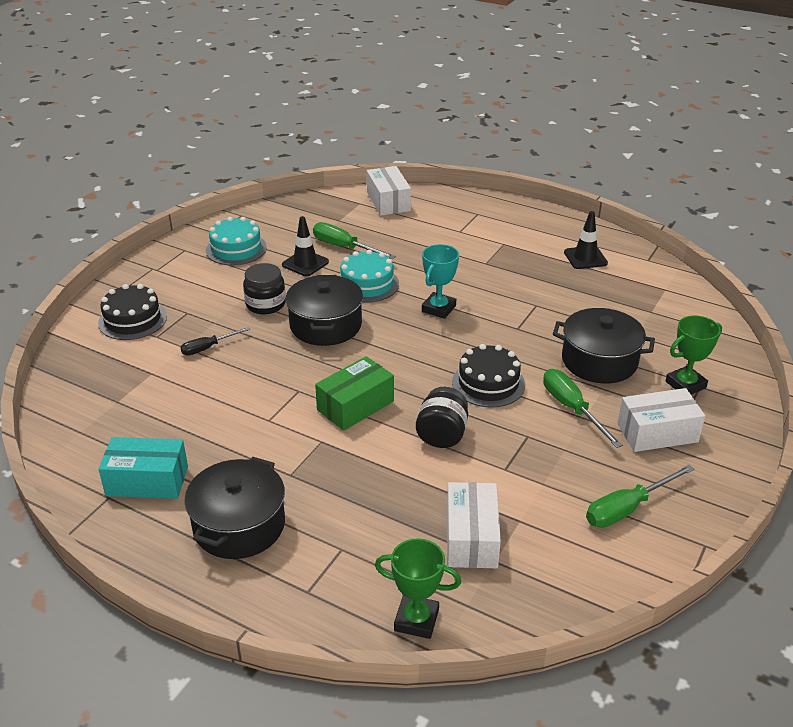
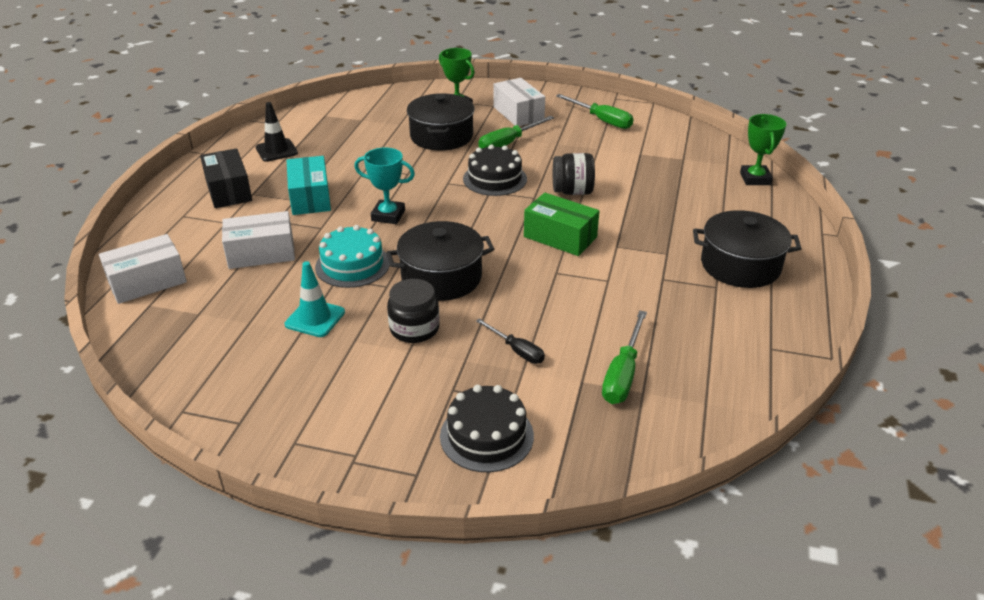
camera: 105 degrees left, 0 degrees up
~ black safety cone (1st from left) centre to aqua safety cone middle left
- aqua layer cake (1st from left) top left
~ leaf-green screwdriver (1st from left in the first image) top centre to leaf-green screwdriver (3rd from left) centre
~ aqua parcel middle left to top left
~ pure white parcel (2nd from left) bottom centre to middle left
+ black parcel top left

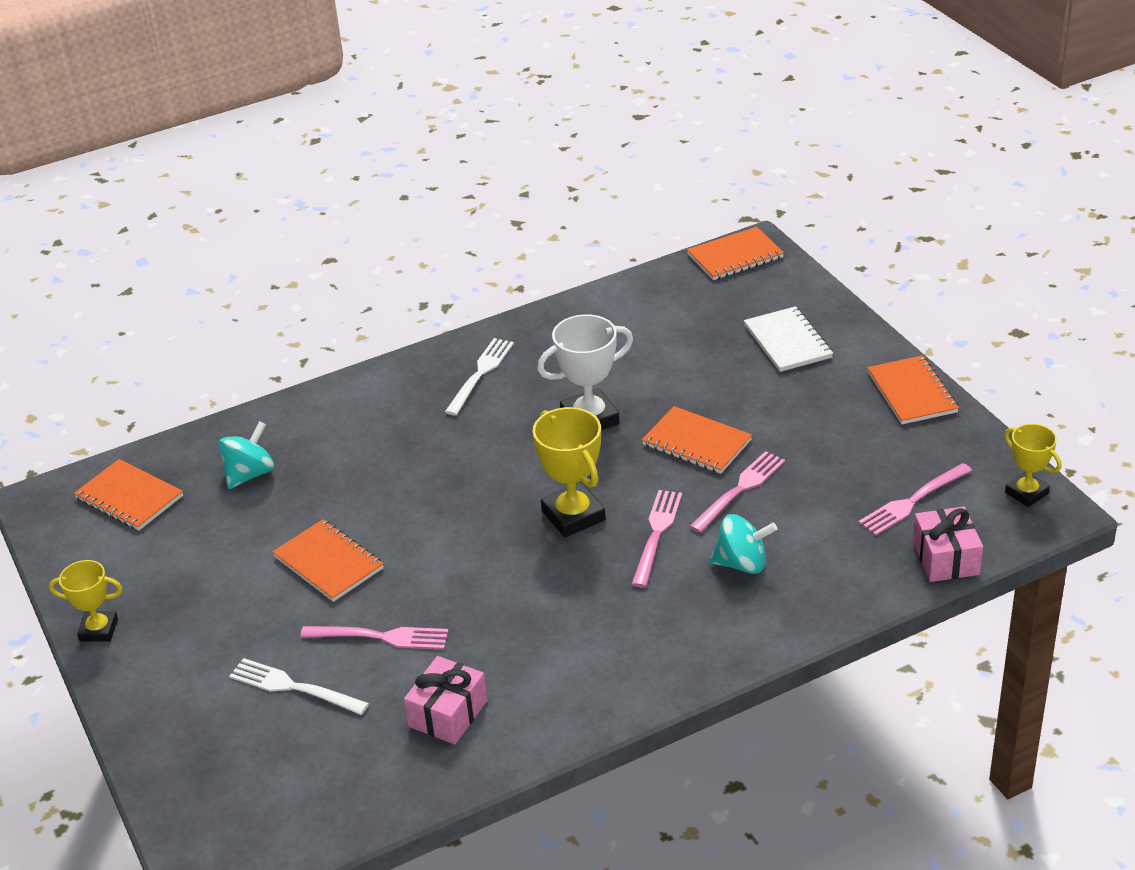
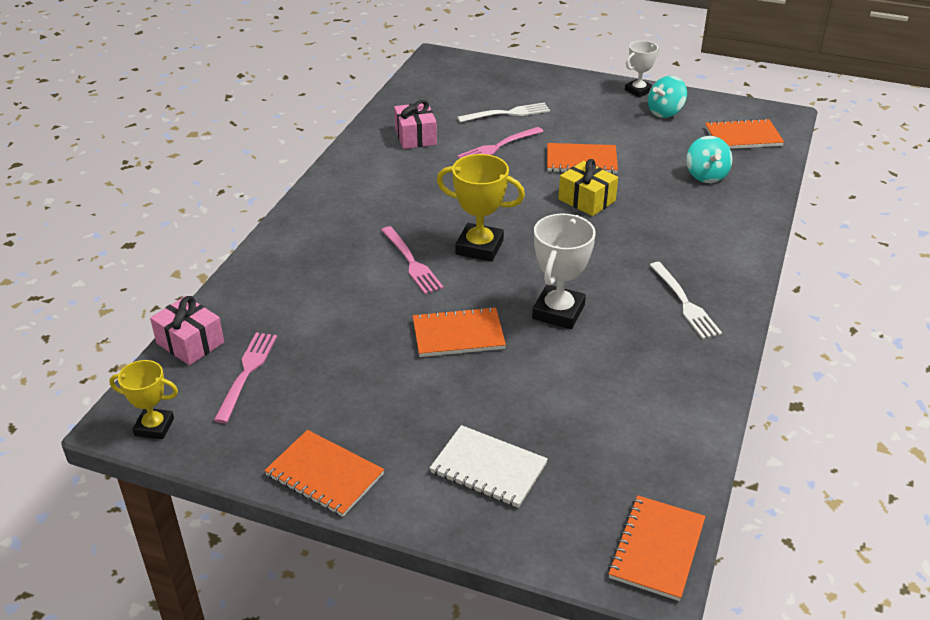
camera: 135 degrees right, 0 degrees up
- rosy fork (3rd from left) centre
~ aqua whirligig (2nd from left in the first image) centre to aqua whirligig (1st from left) top right
~ yellow award cup (1st from left) bottom left to pure white award cup (2nd from left) top right
+ yellow present top centre

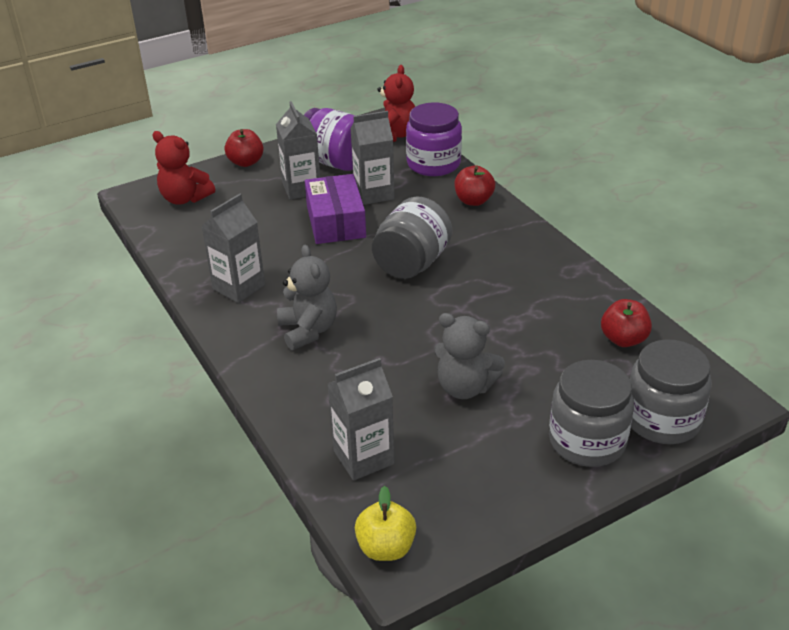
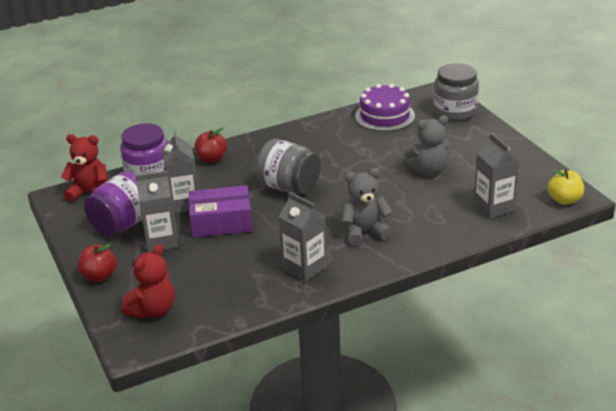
camera: 85 degrees left, 5 degrees down
~ scarlet apple (3rd from left) middle right to violet layer cake top centre
~ gray teddy bear (2nd from left) centre = middle right 45 degrees clockwise
- gray jam jar (2nd from left) middle right

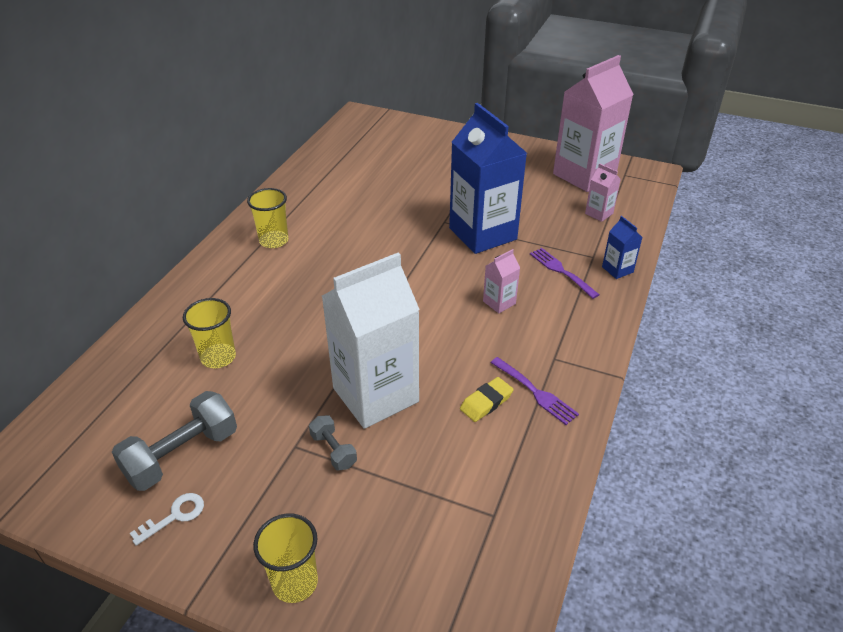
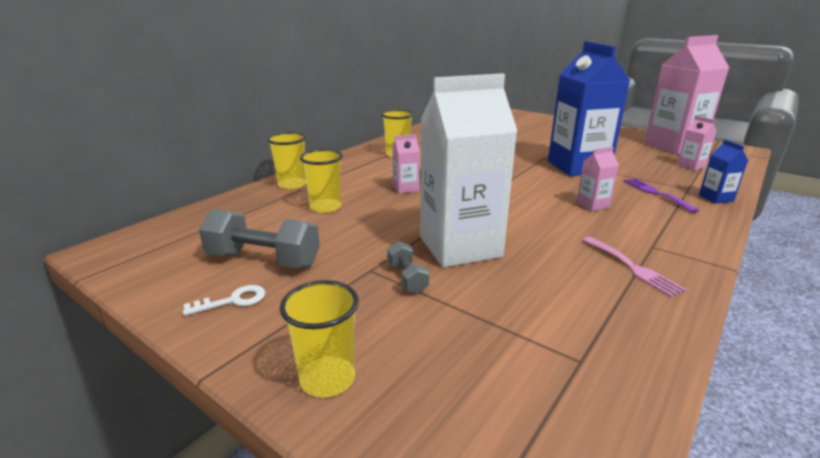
camera: 15 degrees right, 15 degrees down
~ violet fork (1st from left) centre to rosy fork middle right
- yellow pencil eraser centre
~ gray dumbbell (1st from left) bottom left = middle left 45 degrees clockwise
+ yellow beaker (1st from left) centre
+ rosy juice carton (1st from left) centre

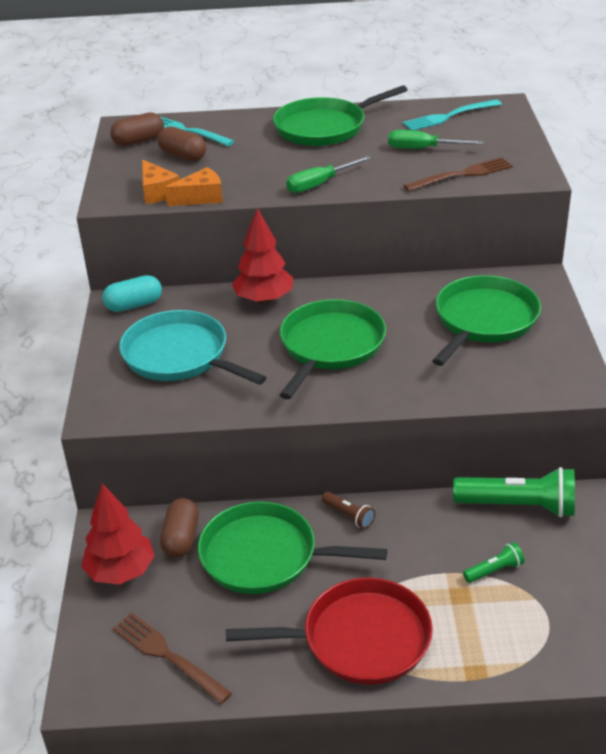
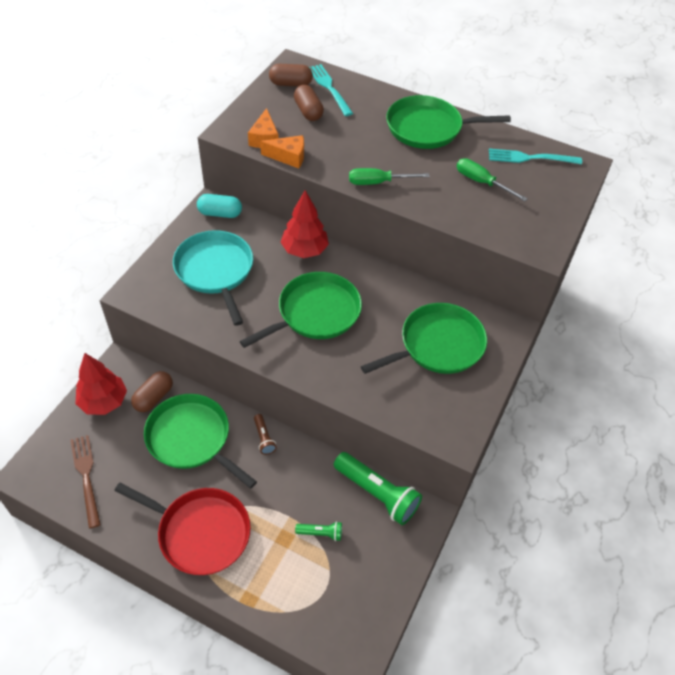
camera: 25 degrees right, 15 degrees up
- russet fork (2nd from left) top right

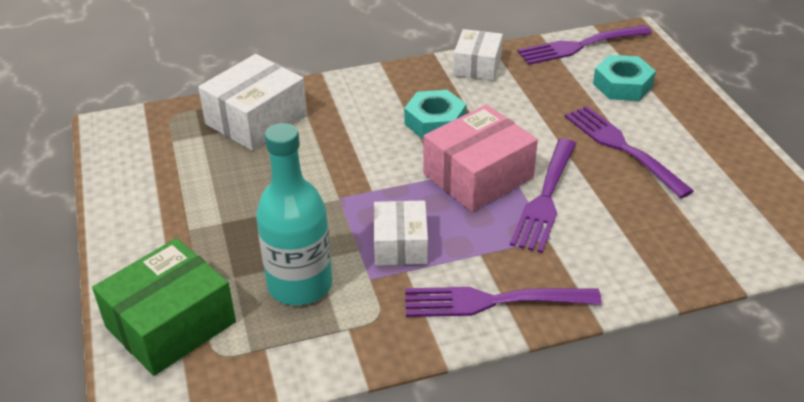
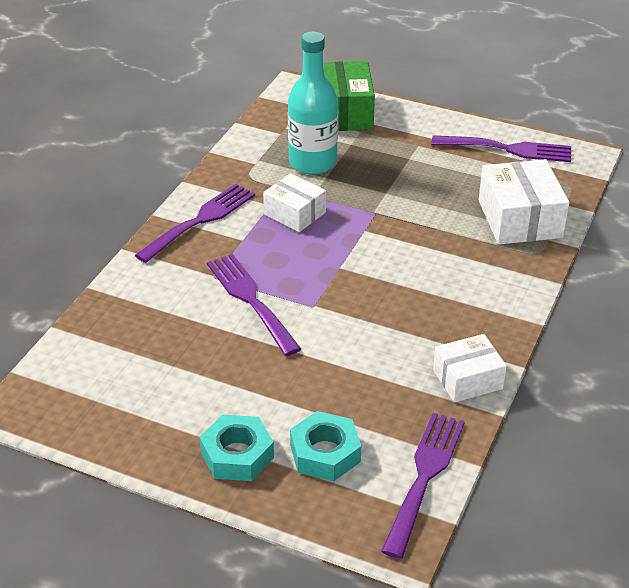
camera: 130 degrees right, 0 degrees up
~ pure white parcel (3rd from left in the first image) top centre = middle right 75 degrees counterclockwise
~ aqua hexagon nut (1st from left) top centre to bottom centre
- rosy parcel centre
~ violet fork (4th from left) middle right to top right

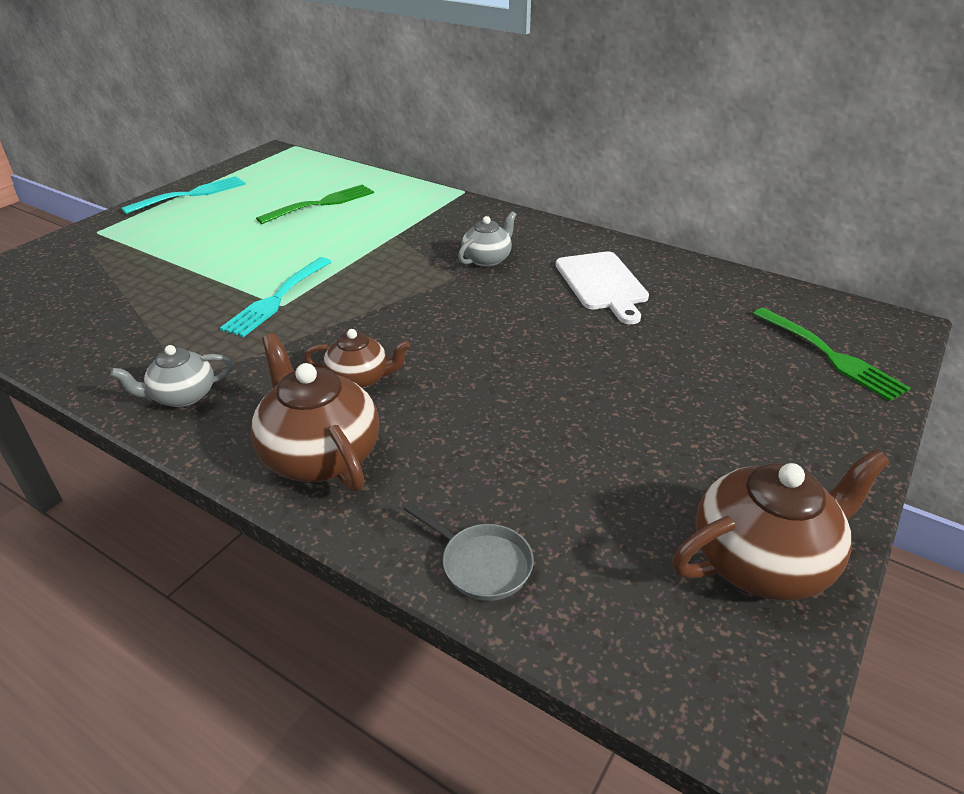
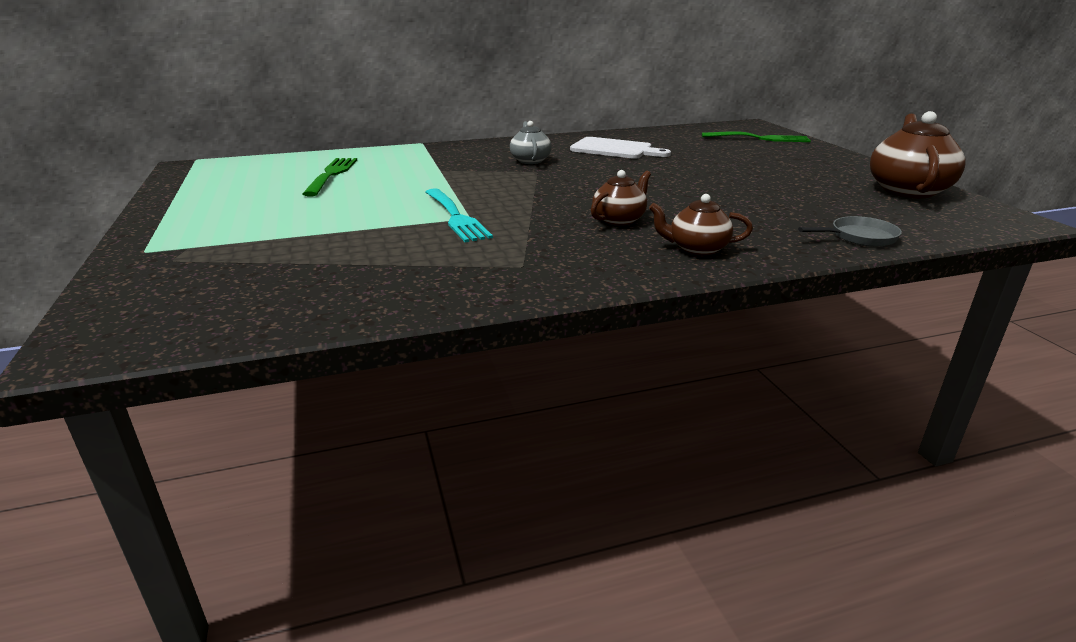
camera: 50 degrees left, 10 degrees down
- aqua fork (1st from left) top left
~ russet teapot (1st from left in the first image) middle left = centre x0.58
- gray teapot (1st from left) middle left

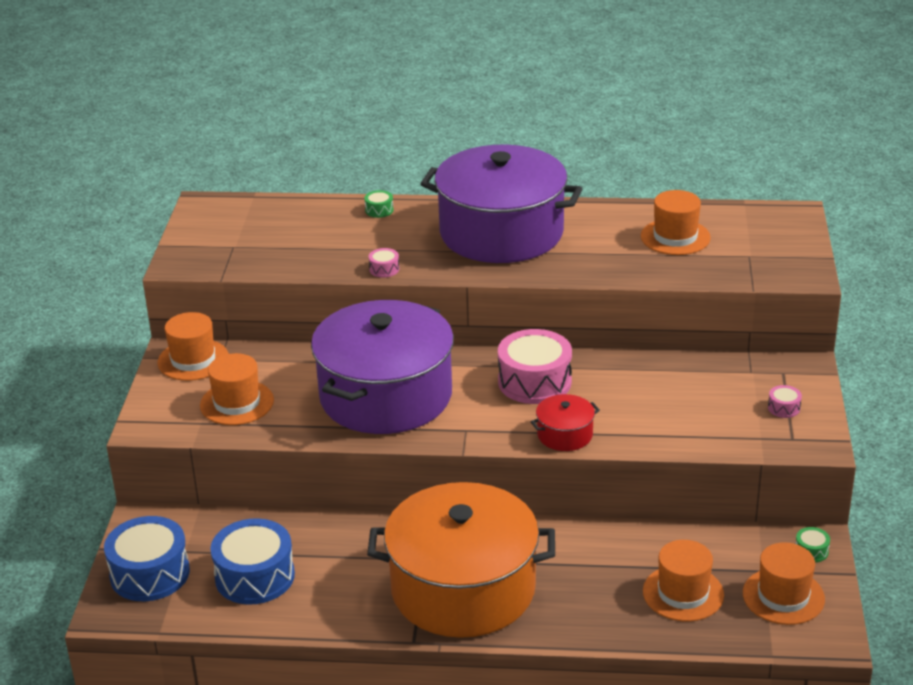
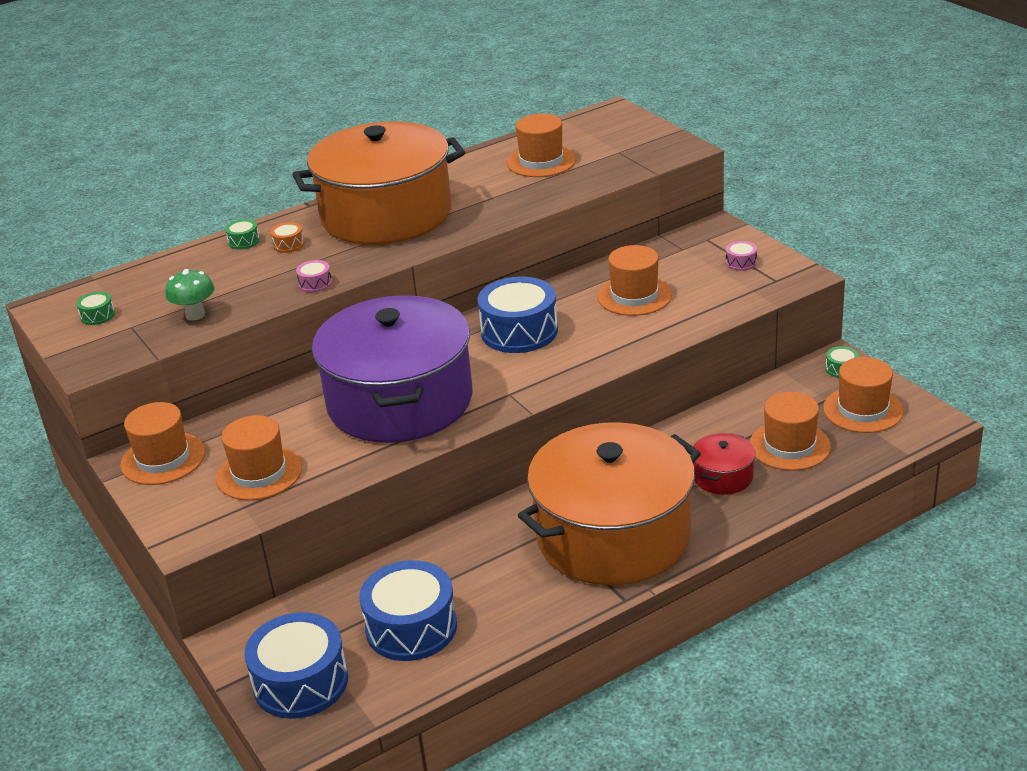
camera: 35 degrees left, 0 degrees up
~ violet pot (2nd from left) top centre to orange-coloured pot (1st from left) top centre
~ rosy drum (2nd from left) centre to royal blue drum (3rd from left) centre
~ scarlet pot centre to middle right
+ orange-coloured drum top left
+ orange-coloured hat (4th from left) centre
+ leaf-green toadstool middle left
+ leaf-green drum (1st from left) middle left

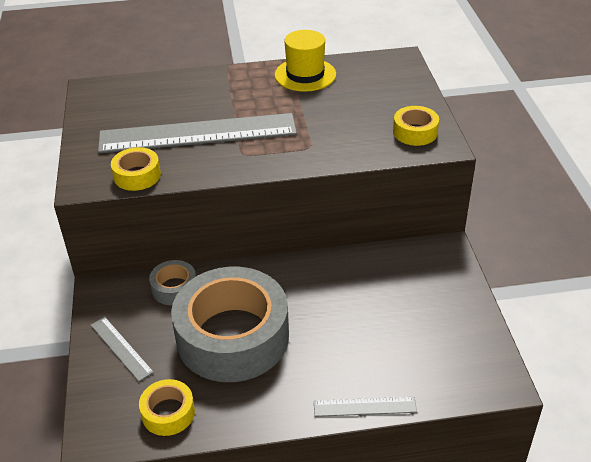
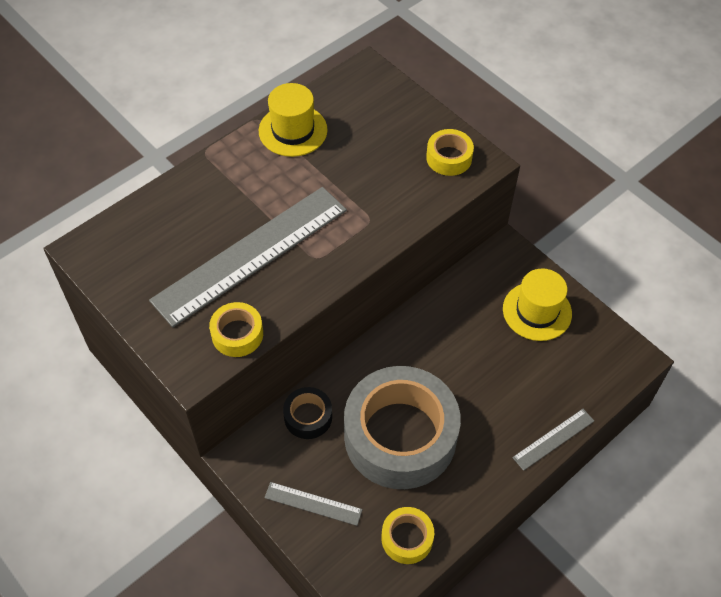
camera: 35 degrees left, 15 degrees up
~ gray tape (1st from left) middle left to black tape bottom centre
+ yellow hat (2nd from left) middle right

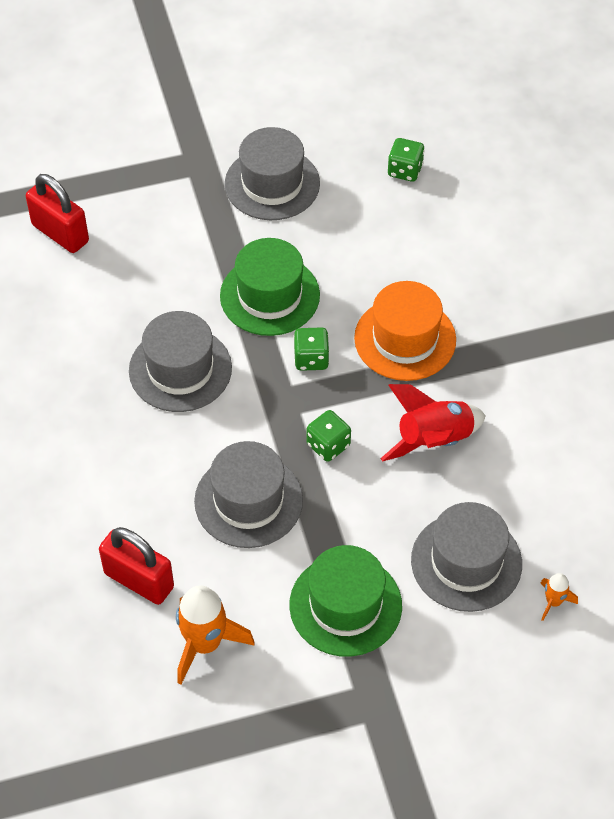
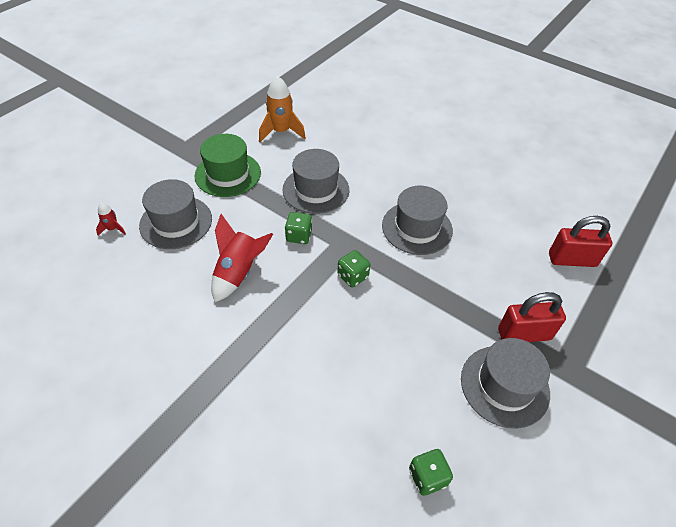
camera: 140 degrees right, 5 degrees down
- leaf-green hat (1st from left) centre
- orange-coloured hat centre
~ scarlet lock (2nd from left in the first image) bottom left to scarlet lock (1st from left) middle right
~ orange-coloured rocket (2nd from left) bottom right to scarlet rocket (1st from left) middle left

